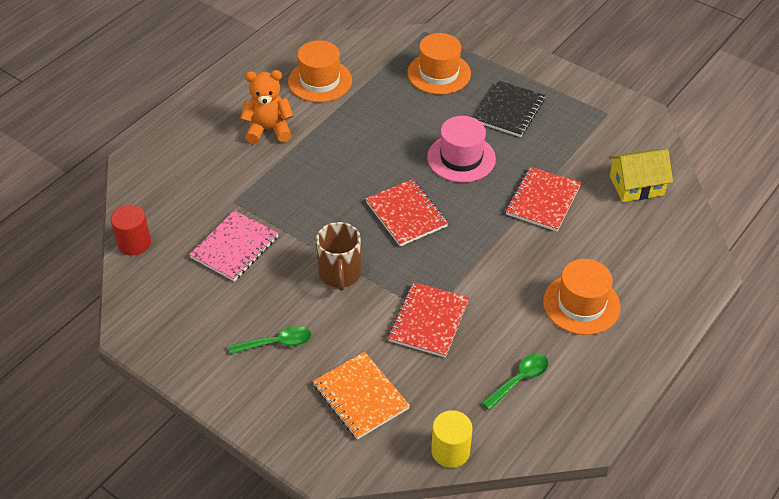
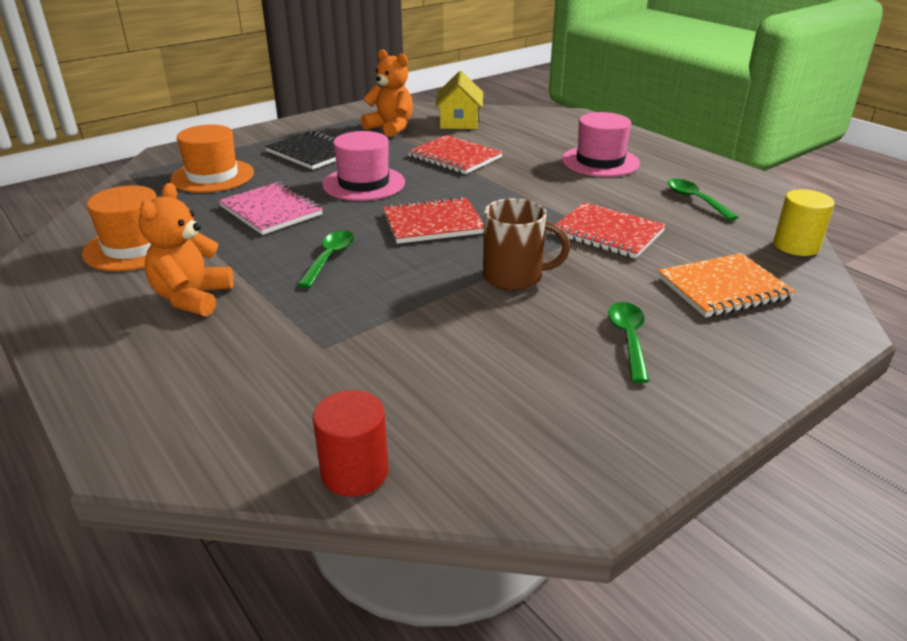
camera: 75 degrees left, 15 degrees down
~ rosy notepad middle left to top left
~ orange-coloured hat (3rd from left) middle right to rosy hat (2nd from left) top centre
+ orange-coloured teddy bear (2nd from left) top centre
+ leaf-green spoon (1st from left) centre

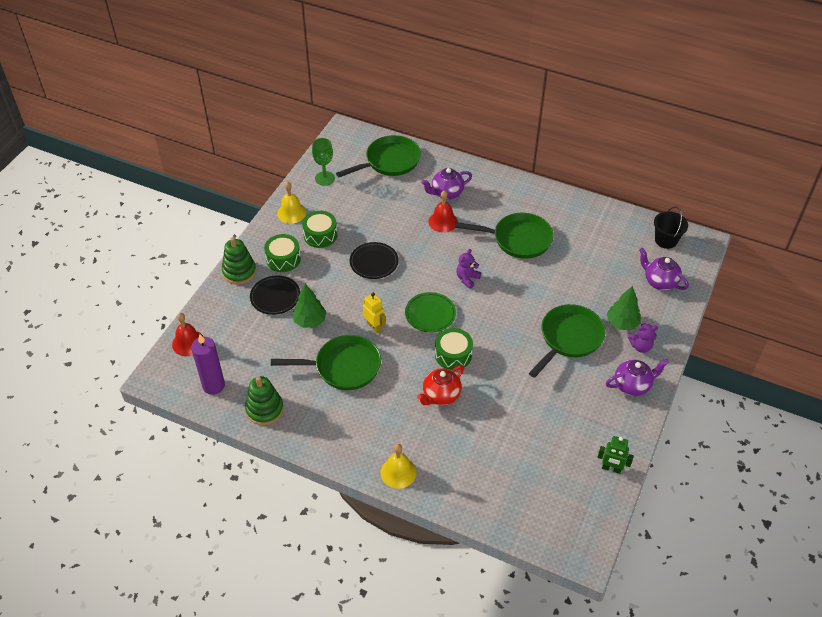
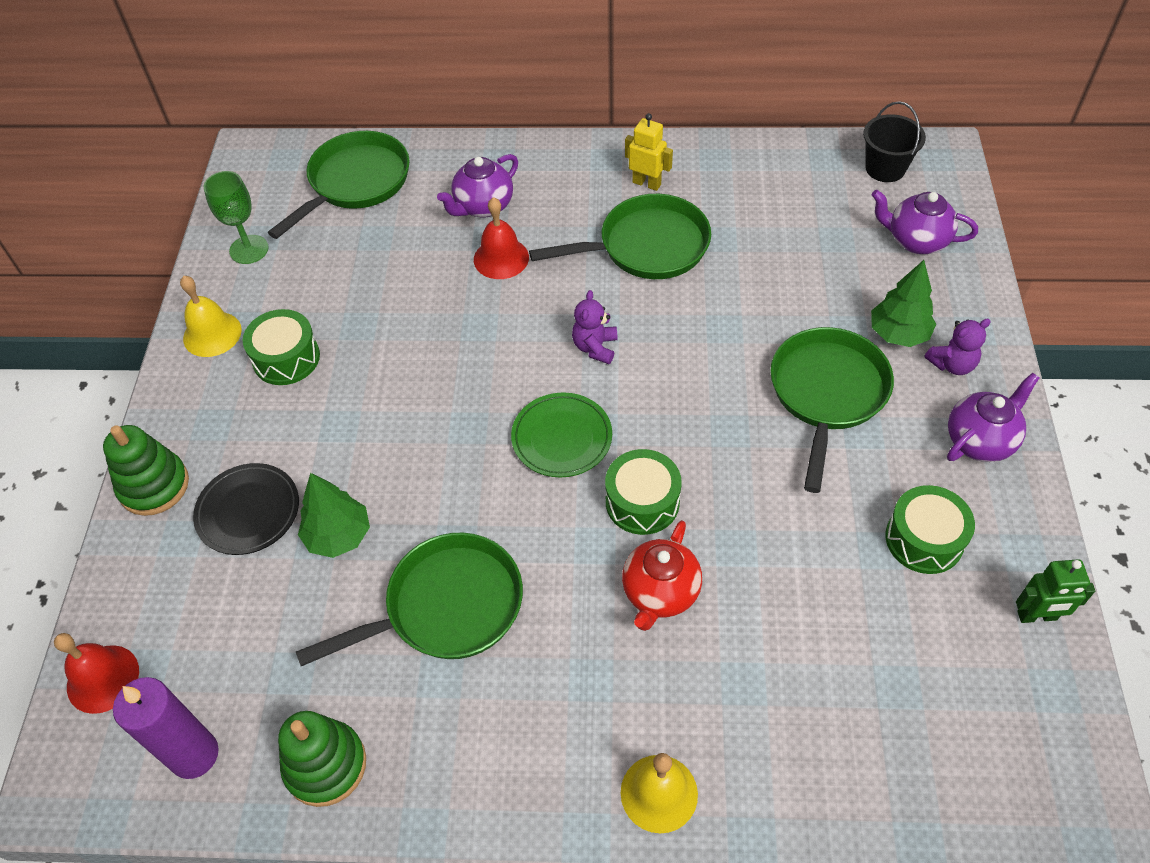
camera: 20 degrees left, 5 degrees up
~ leaf-green drum (1st from left in the first image) centre to leaf-green drum (3rd from left) middle right
- black dinner plate (2nd from left) centre
~ yellow robot figure centre to top centre

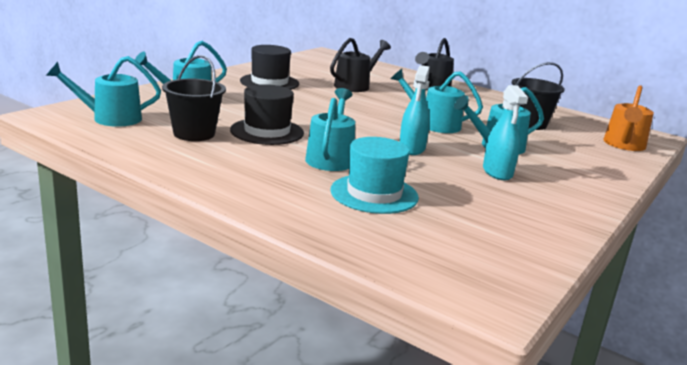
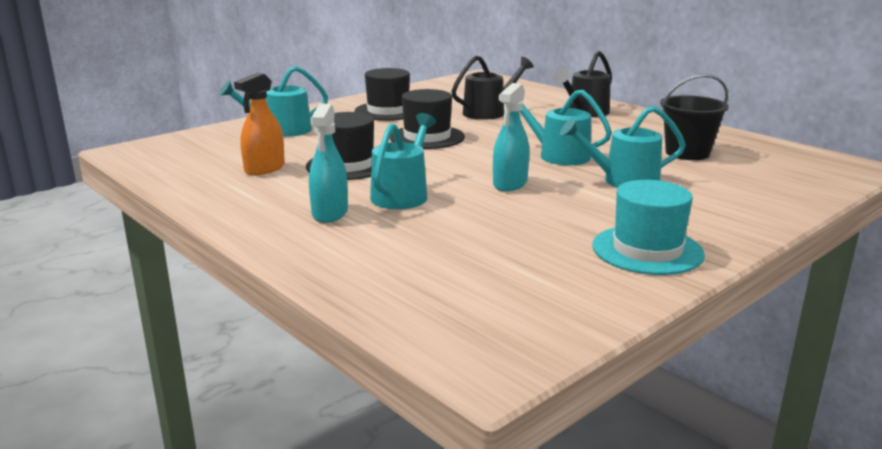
camera: 15 degrees right, 0 degrees up
~ black pail (1st from left) top left to orange-coloured sprayer top left
- aqua sprinkling can (1st from left) top left
~ aqua sprayer (2nd from left in the first image) middle right to aqua sprayer (1st from left) centre
- orange-coloured sprinkling can top right
~ aqua hat centre to middle right
+ black hat (3rd from left) top centre

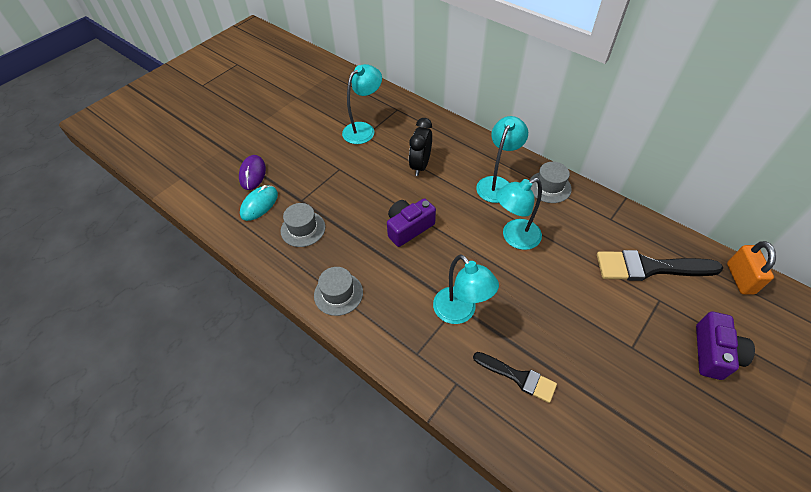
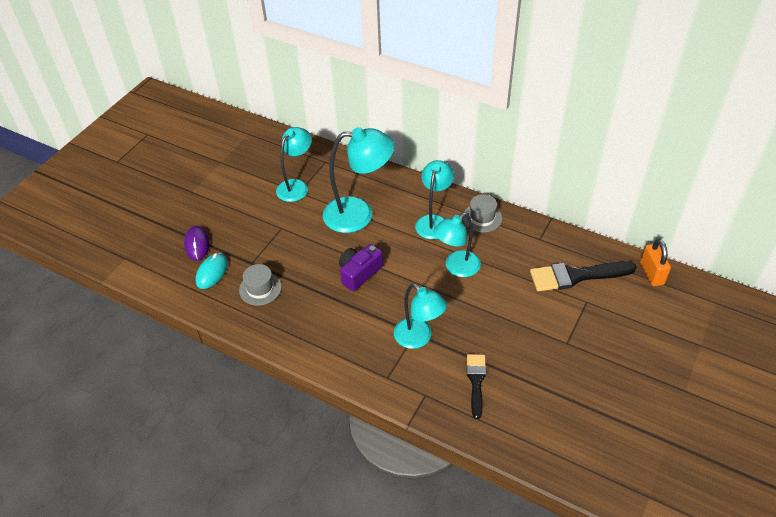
camera: 10 degrees left, 5 degrees down
~ black alarm clock top centre to aqua lamp (2nd from left) centre
- gray hat (2nd from left) centre
- violet photo camera (2nd from left) bottom right
~ black paintbrush (1st from left) bottom centre = bottom centre 105 degrees counterclockwise

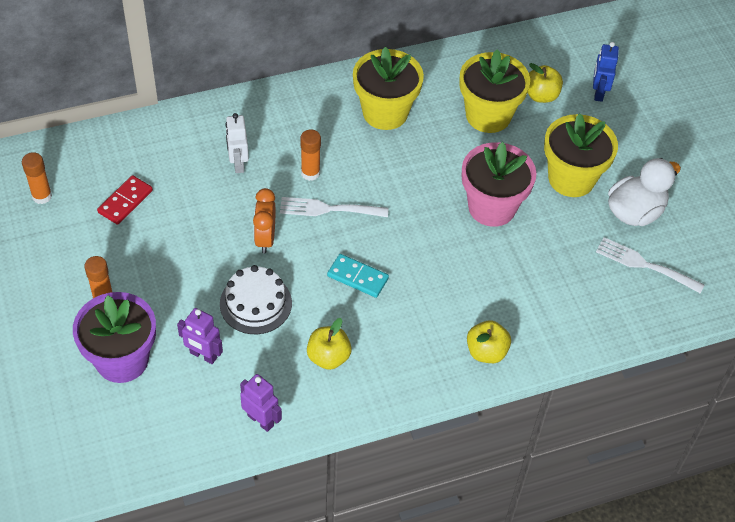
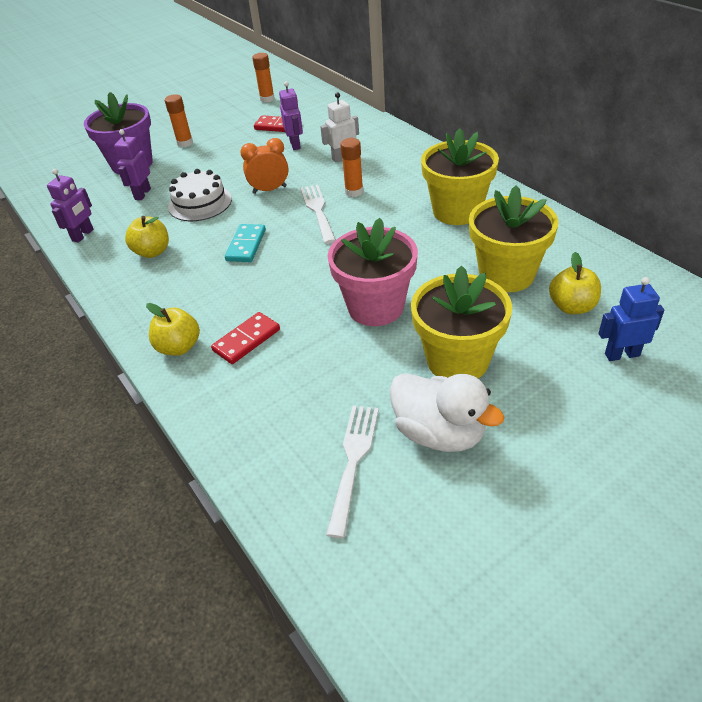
camera: 80 degrees right, 10 degrees down
+ violet robot figure (3rd from left) top centre
+ scarlet domino piece (1st from left) centre

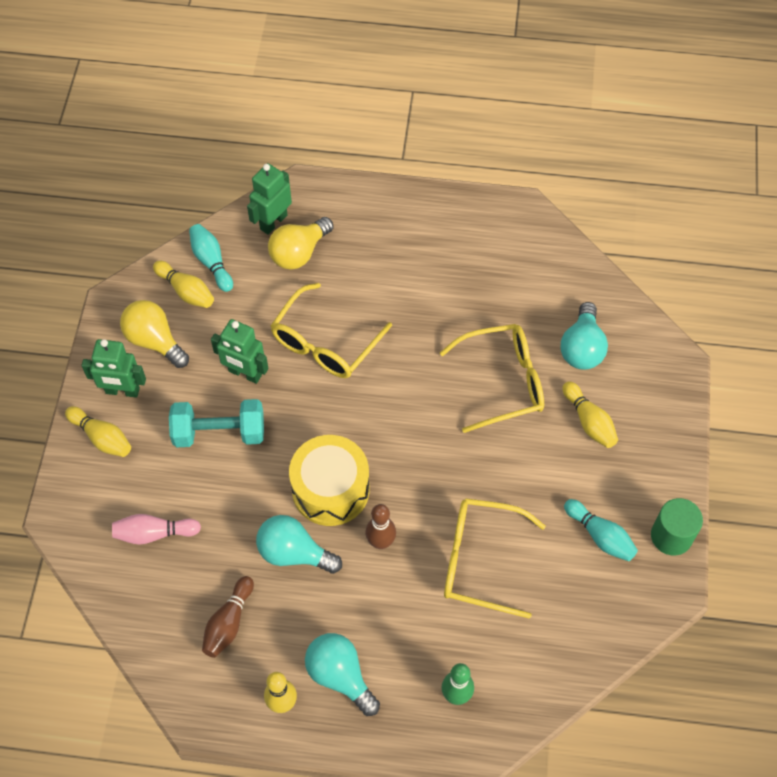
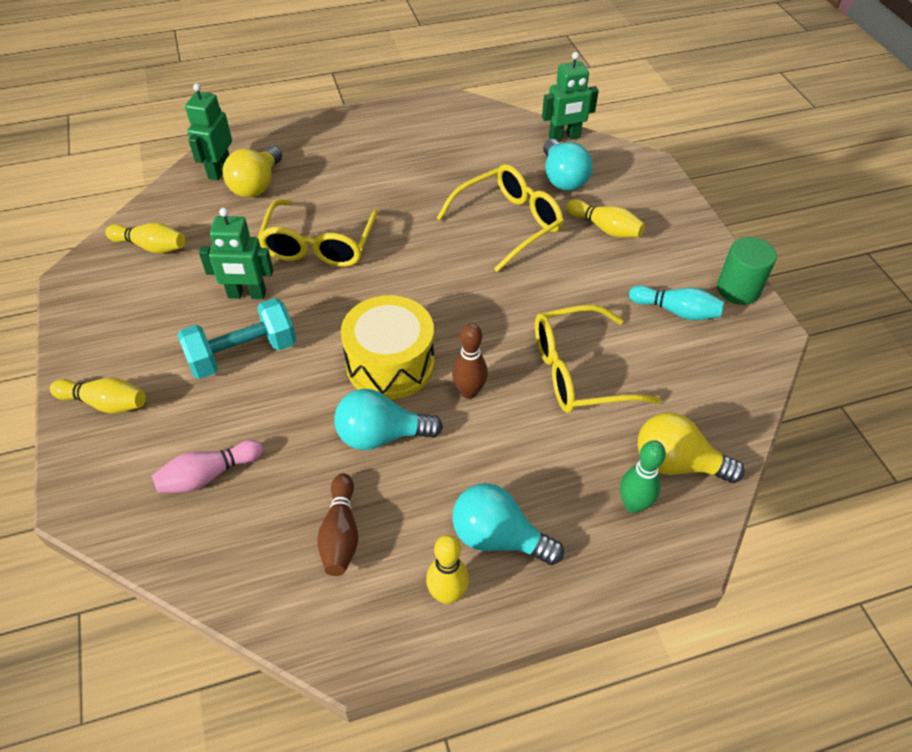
camera: 25 degrees left, 10 degrees down
- aqua bowling pin (1st from left) top left
~ yellow bulb (1st from left in the first image) middle left to yellow bulb (2nd from left) middle right
~ leaf-green robot figure (1st from left in the first image) middle left to leaf-green robot figure (3rd from left) top centre

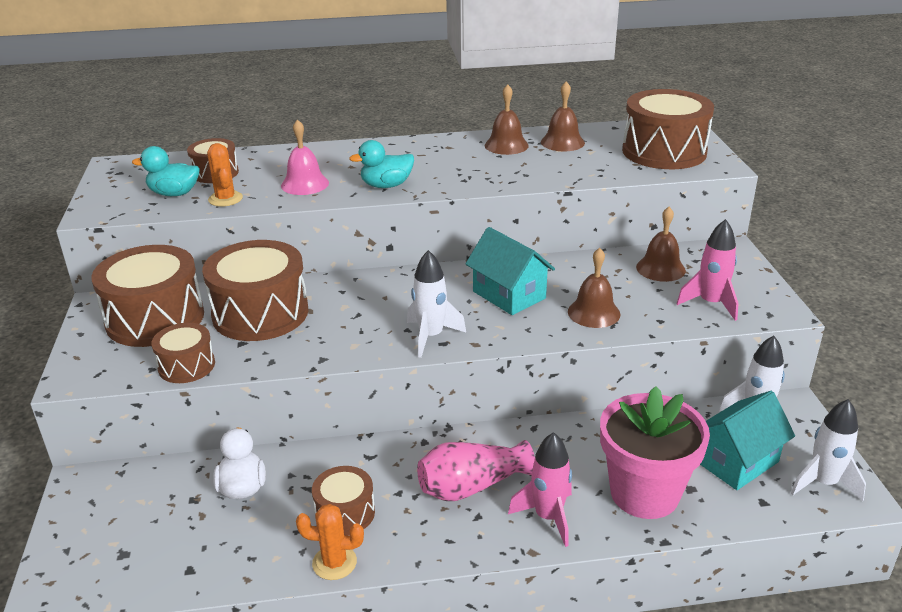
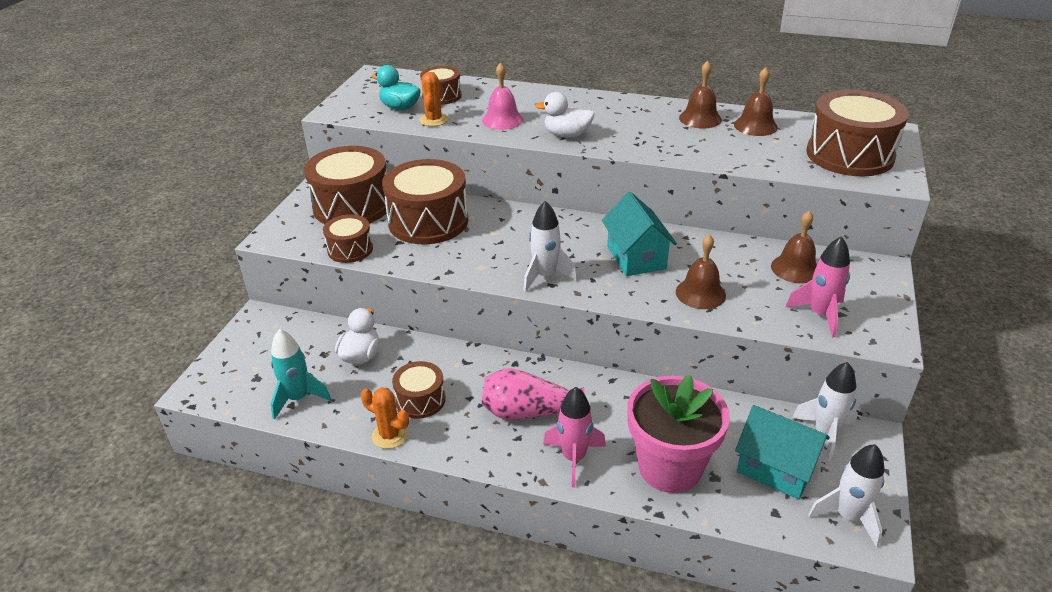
camera: 25 degrees right, 5 degrees up
~ aqua toy duck (2nd from left) top centre to pure white toy duck (2nd from left) top centre
~ aqua cottage (2nd from left) bottom right = bottom right 45 degrees clockwise
+ aqua rocket middle left

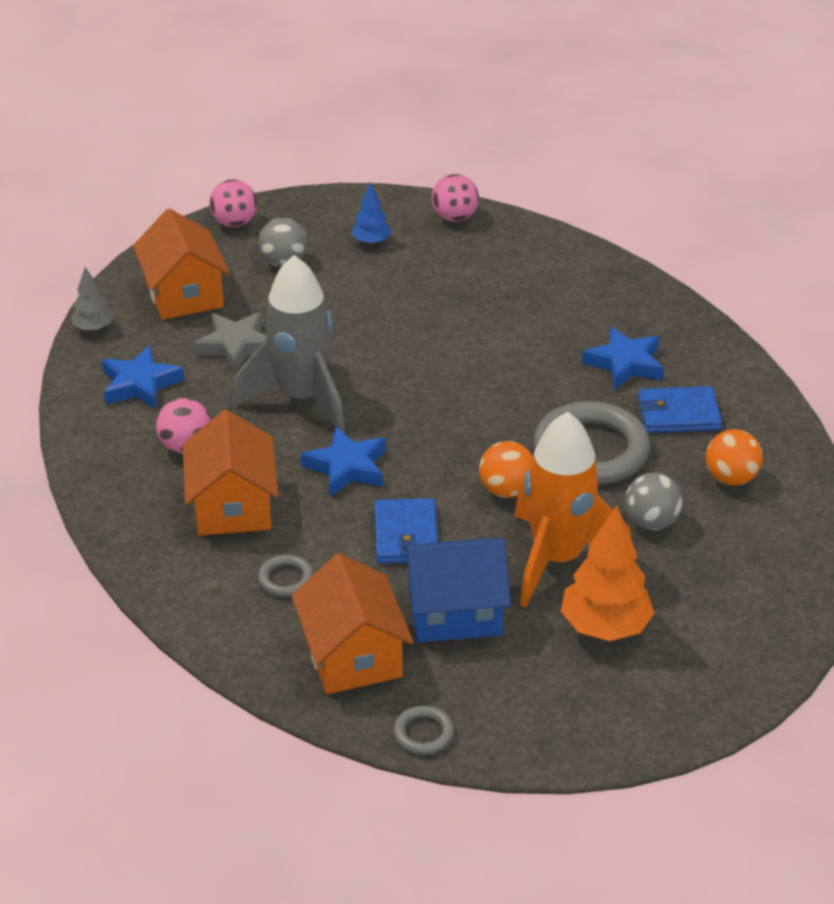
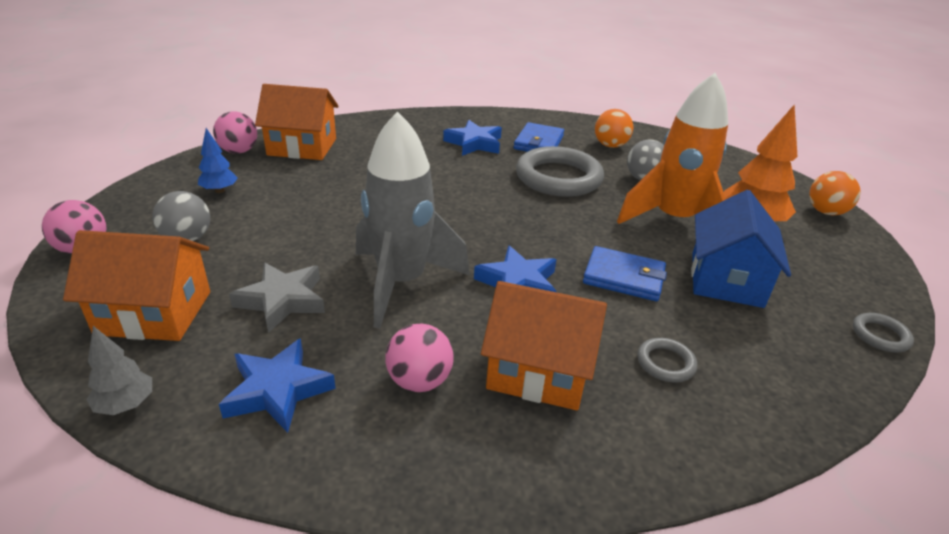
camera: 70 degrees left, 5 degrees down
~ orange-coloured play ball (1st from left in the first image) centre to orange-coloured play ball (2nd from left) middle right
~ orange-coloured cottage (3rd from left in the first image) bottom centre to orange-coloured cottage (2nd from left) top left

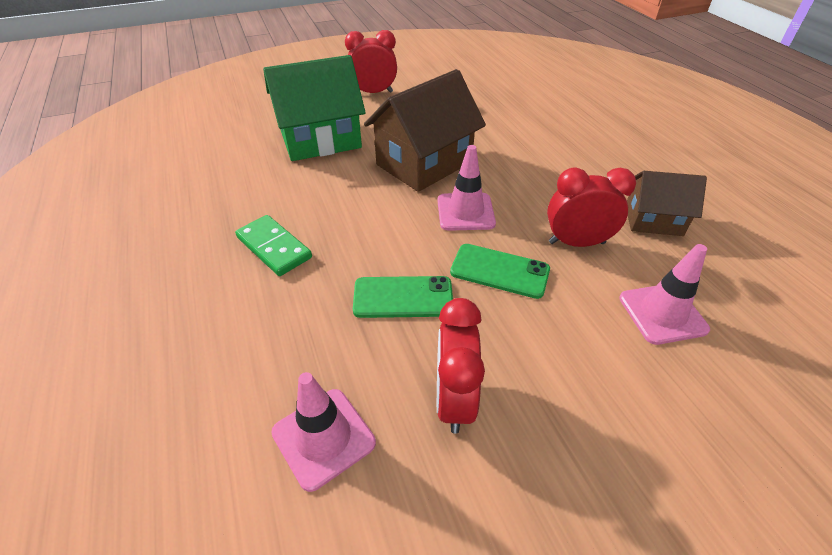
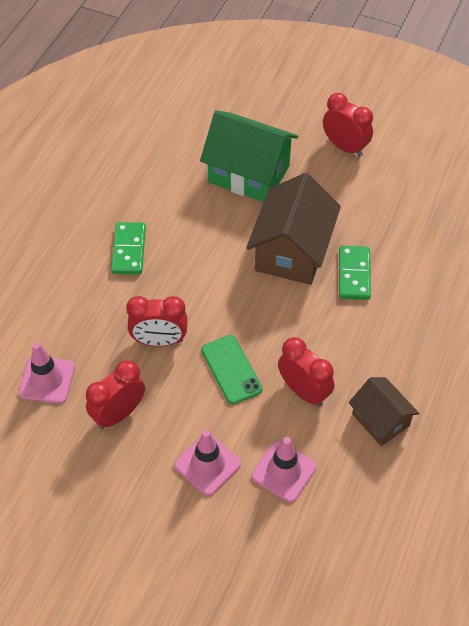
camera: 45 degrees right, 10 degrees up
~ russet cottage (1st from left) top centre = centre 75 degrees counterclockwise
~ rosy safety cone (2nd from left) centre to bottom centre
~ leaf-green phone (1st from left) centre to scarlet alarm clock (2nd from left) middle left
+ leaf-green domino piece (2nd from left) middle right

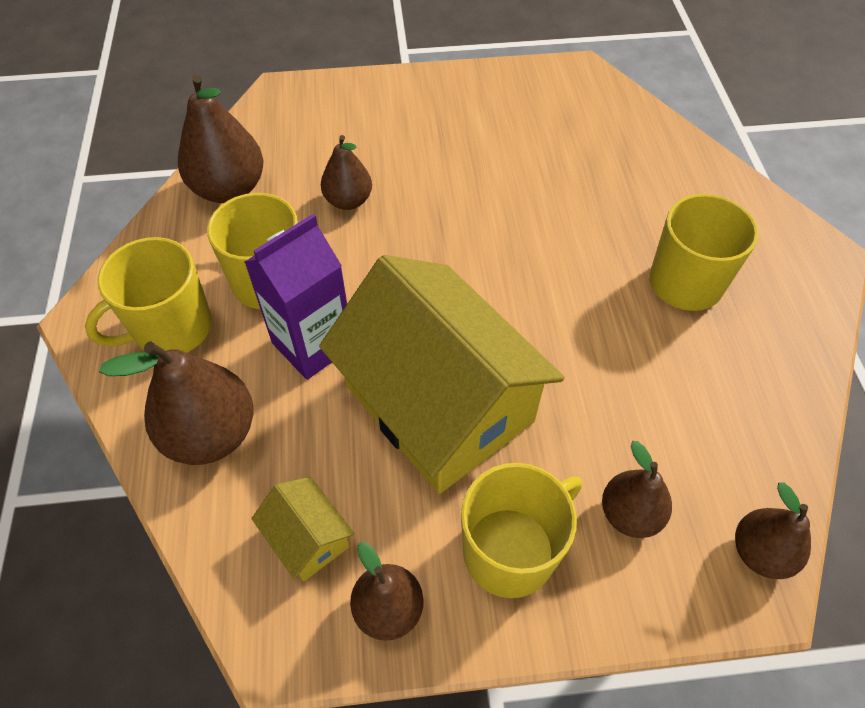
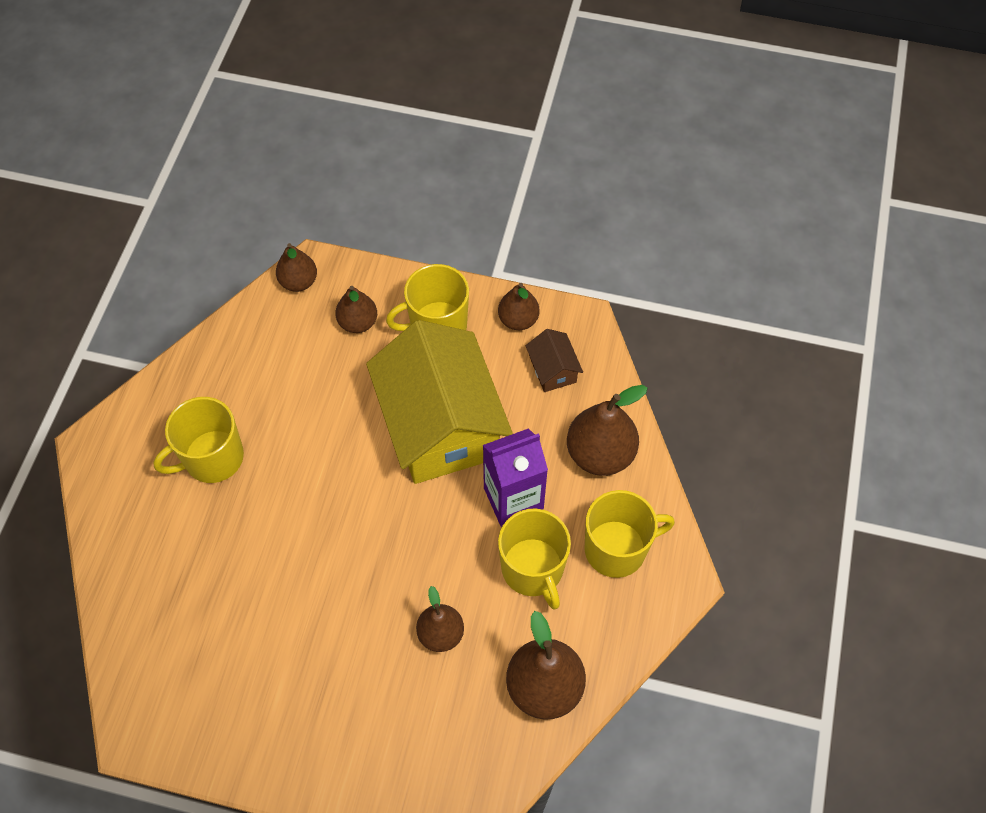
camera: 160 degrees left, 5 degrees up
~ yellow cottage (1st from left) bottom centre to russet cottage centre

